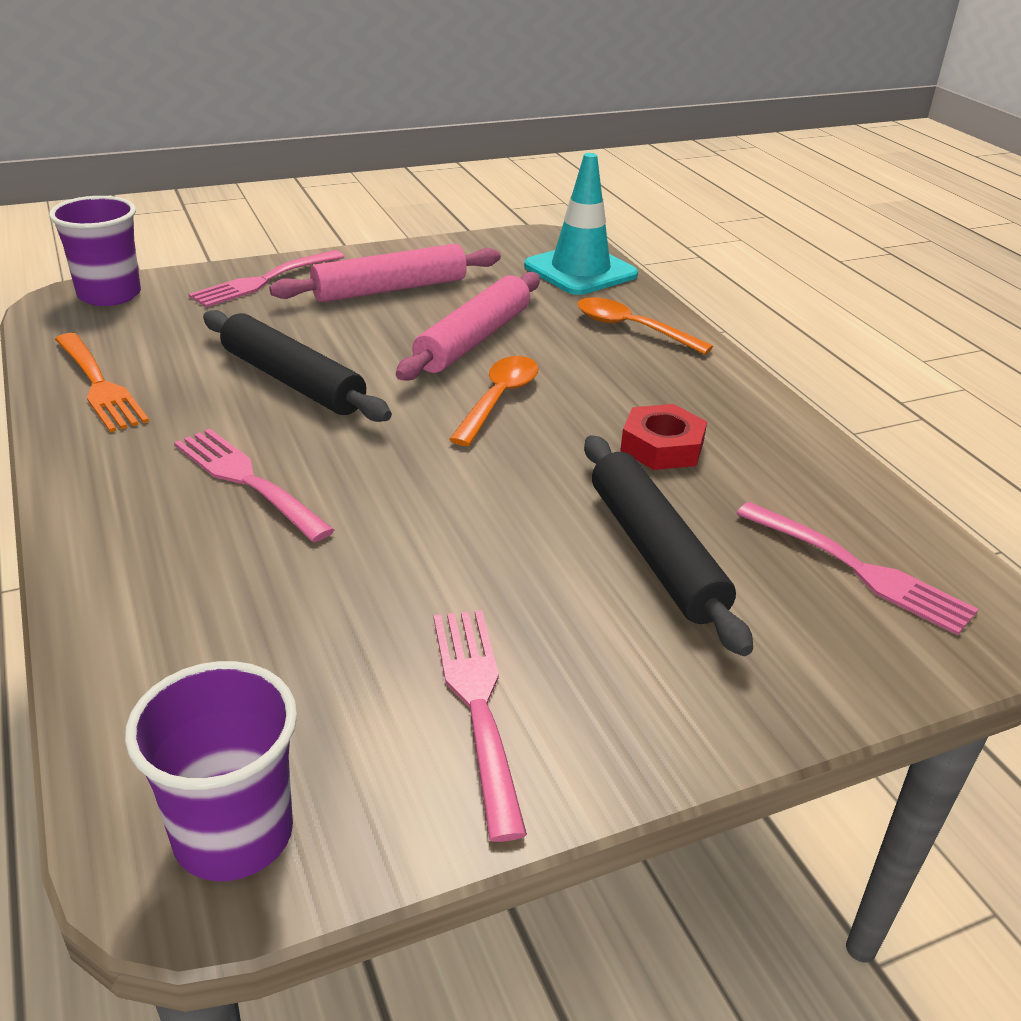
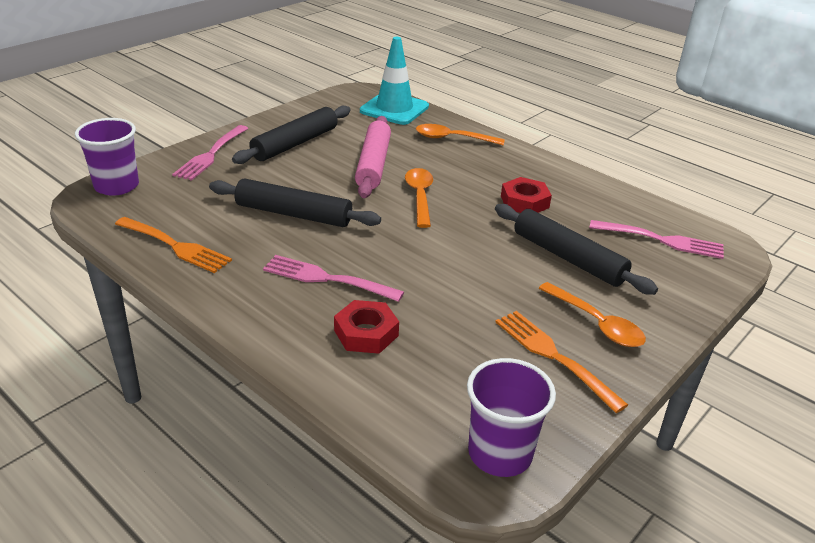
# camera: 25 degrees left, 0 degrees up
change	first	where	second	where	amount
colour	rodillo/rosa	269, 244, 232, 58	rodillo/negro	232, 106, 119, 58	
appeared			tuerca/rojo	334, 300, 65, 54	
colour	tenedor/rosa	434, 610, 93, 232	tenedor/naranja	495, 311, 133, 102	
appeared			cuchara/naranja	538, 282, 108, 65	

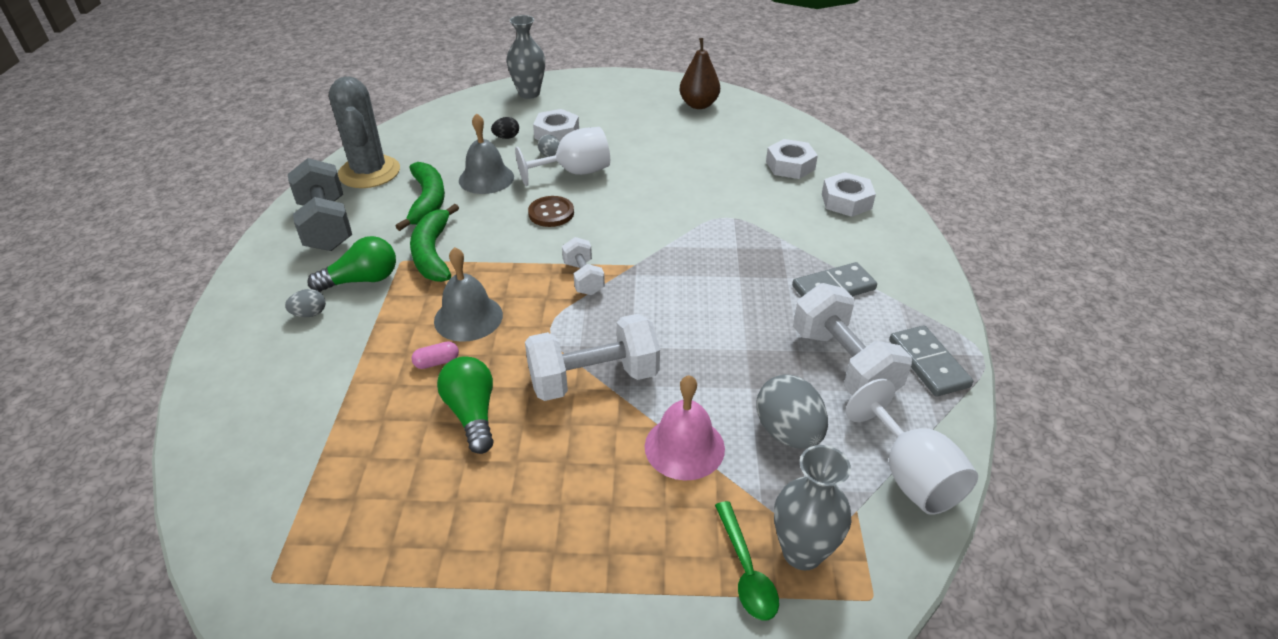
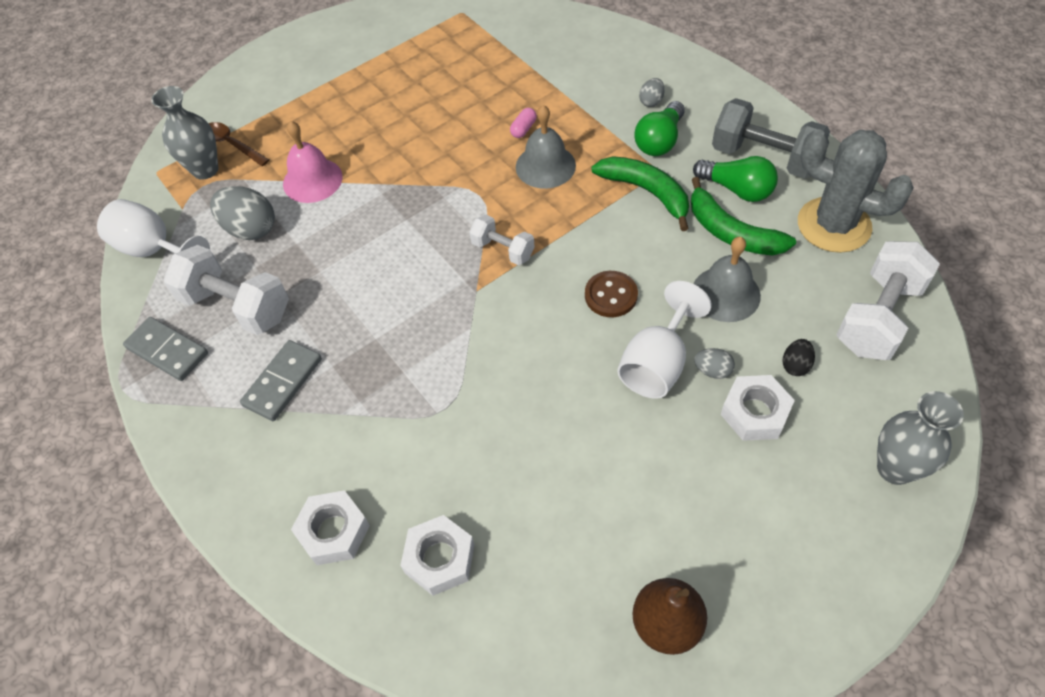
# camera: 145 degrees right, 15 degrees up
change	first	where	second	where	amount
colour	cuchara/verde	715, 501, 64, 119	cuchara/marrón	209, 122, 60, 44	
relocated	bombilla/verde	437, 356, 57, 98		693, 156, 85, 46	
relocated	mancuerna/blanco	525, 314, 135, 87		836, 241, 104, 119	

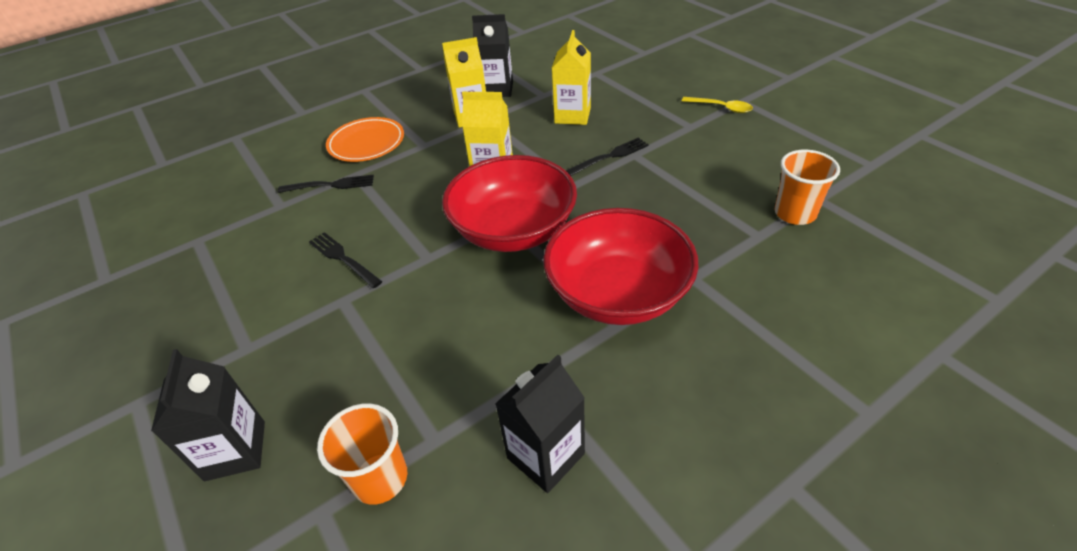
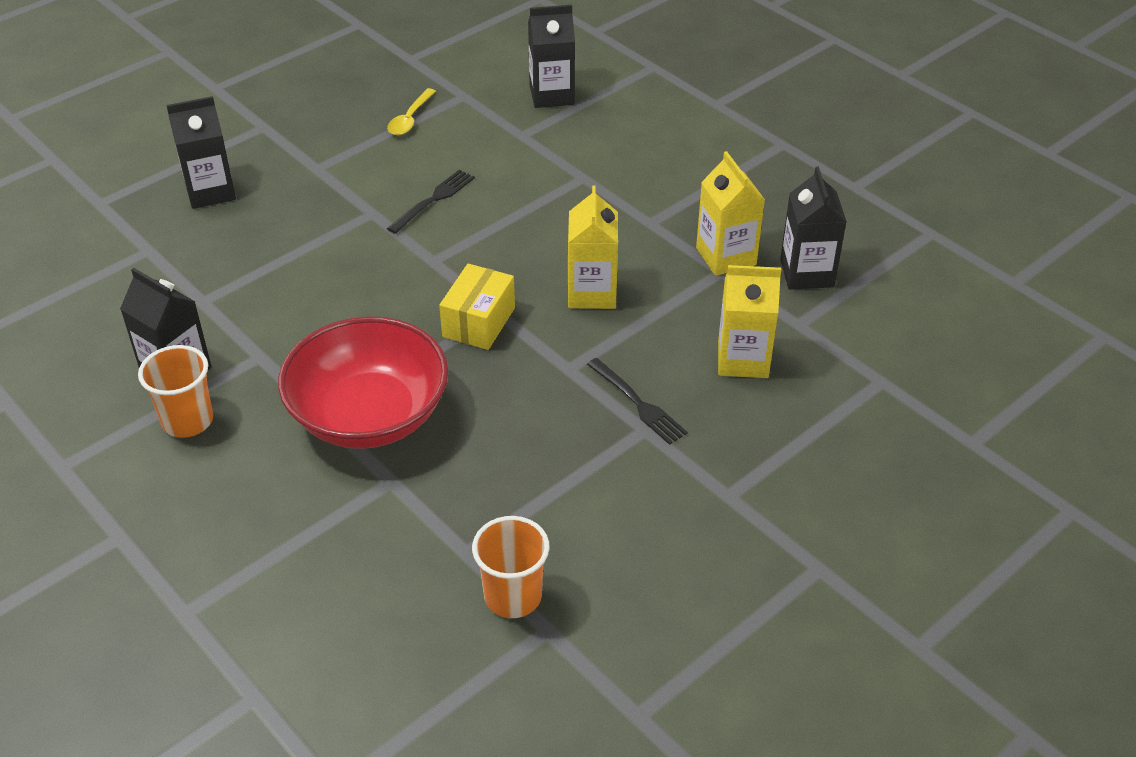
# camera: 80 degrees right, 0 degrees up
change	first	where	second	where	amount
relocated	vaso/naranja	317, 403, 90, 102		138, 345, 75, 93	
relocated	cuchara/amarillo	682, 97, 71, 16		387, 88, 49, 47	
exchanged	cuenco/rojo	442, 155, 135, 97	caja/amarillo	439, 264, 76, 86	
appeared			cartón de leche/negro	528, 5, 47, 103	
missing	tenedor/negro	278, 175, 96, 18			
missing	plato/naranja	326, 117, 78, 45			

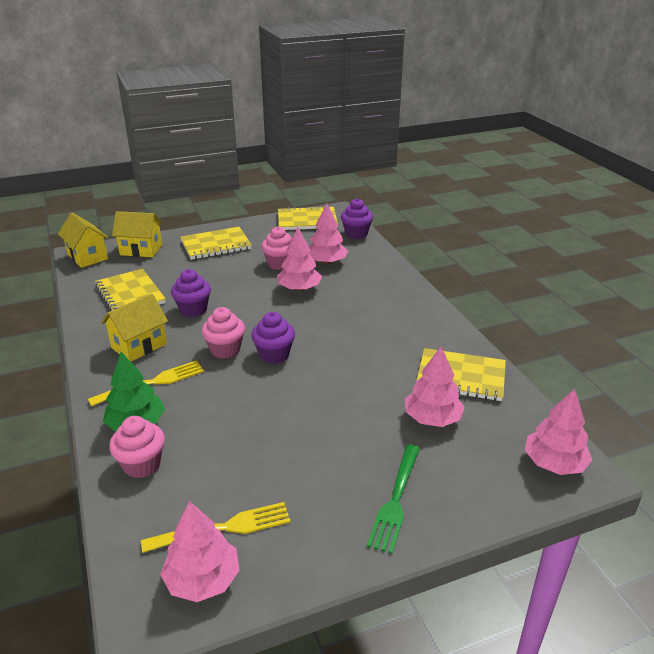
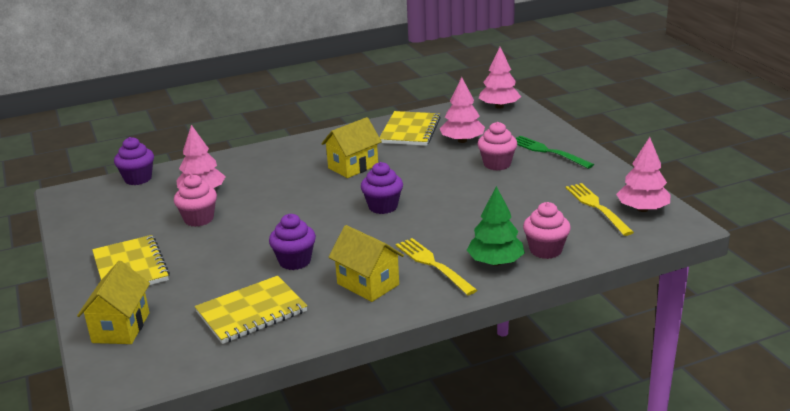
# camera: 90 degrees left, 5 degrees down
change	first	where	second	where	amount
relocated	casa/amarillo	58, 213, 50, 55		321, 117, 61, 61	
relocated	magdalena/rosa	202, 307, 43, 52		478, 122, 39, 49	
spun	tenedor/verde	367, 445, 53, 109		516, 135, 78, 34	150 degrees counterclockwise
missing	árbol/rosa	277, 227, 45, 64			
missing	cuaderno/amarillo	278, 206, 60, 24			

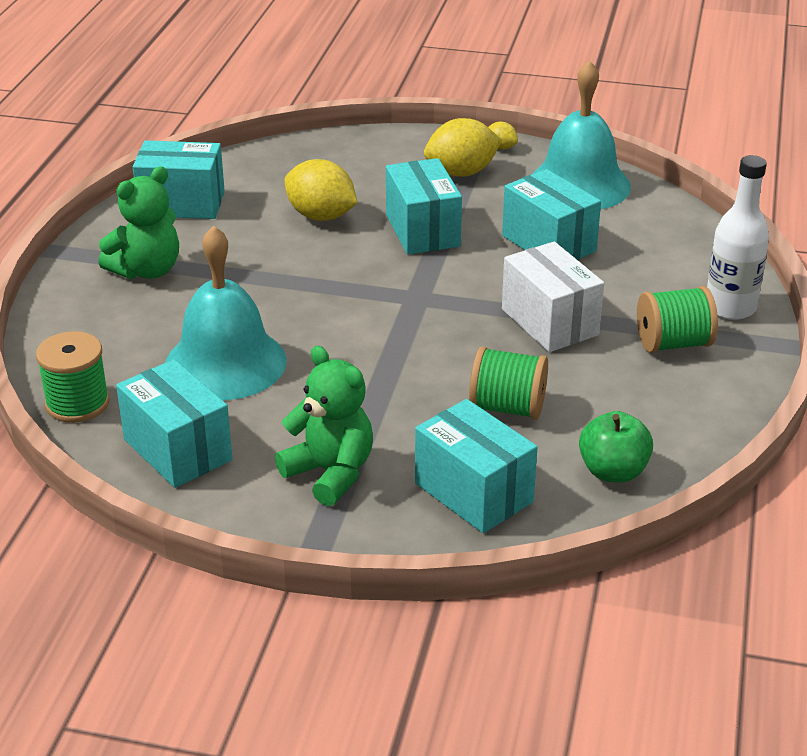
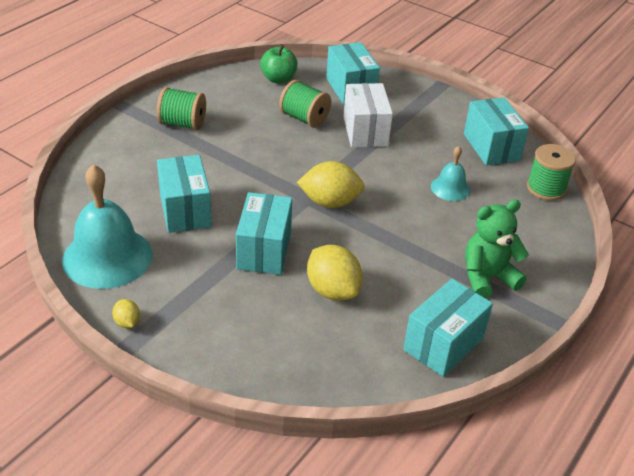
# camera: 160 degrees left, 5 degrees up
change	first	where	second	where	amount
relocated	limón/amarillo	424, 118, 78, 59		297, 161, 68, 47	
relocated	caja/blanco	502, 242, 102, 110		343, 83, 50, 65	
spun	caja/turquesa	133, 140, 92, 79		403, 279, 90, 98	75 degrees counterclockwise
size	campana/turquesa	165, 225, 122, 175		431, 146, 39, 55	x0.51
missing	osito/verde	275, 346, 98, 160			
missing	botella/blanco	707, 155, 62, 165			

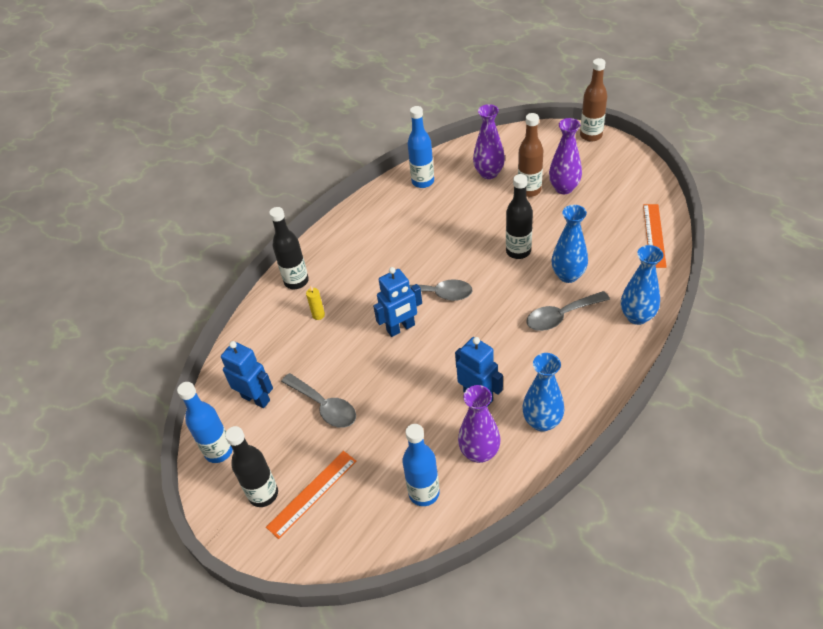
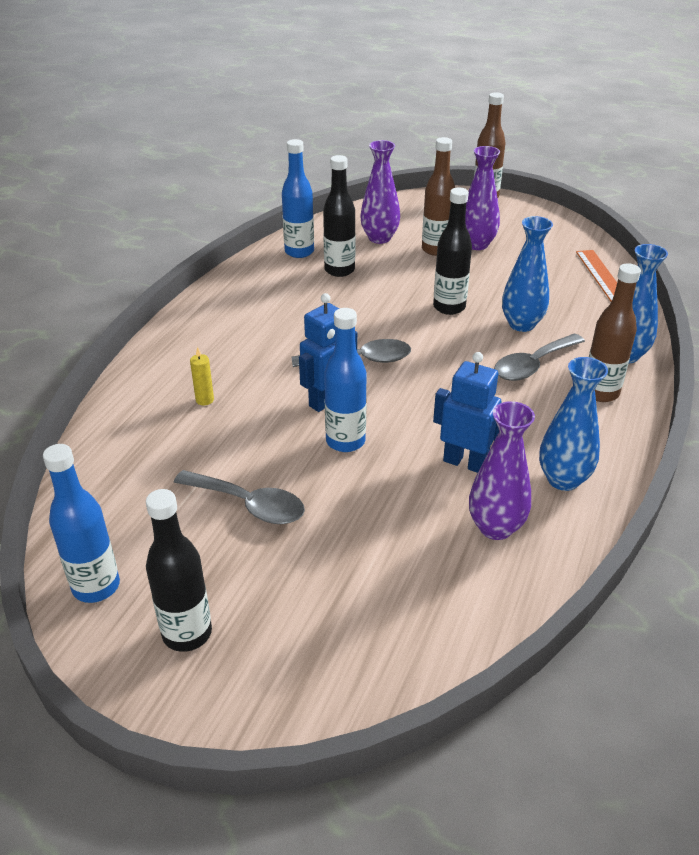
# camera: 20 degrees left, 10 degrees down
change	first	where	second	where	amount
relocated	botella/negro	269, 207, 40, 82		323, 155, 32, 122	
relocated	botella/azul	402, 424, 38, 82		324, 308, 43, 144	
appeared			botella/marrón	589, 263, 52, 139	
missing	robot/azul	221, 341, 52, 67			
missing	regla/naranja	266, 451, 90, 88			

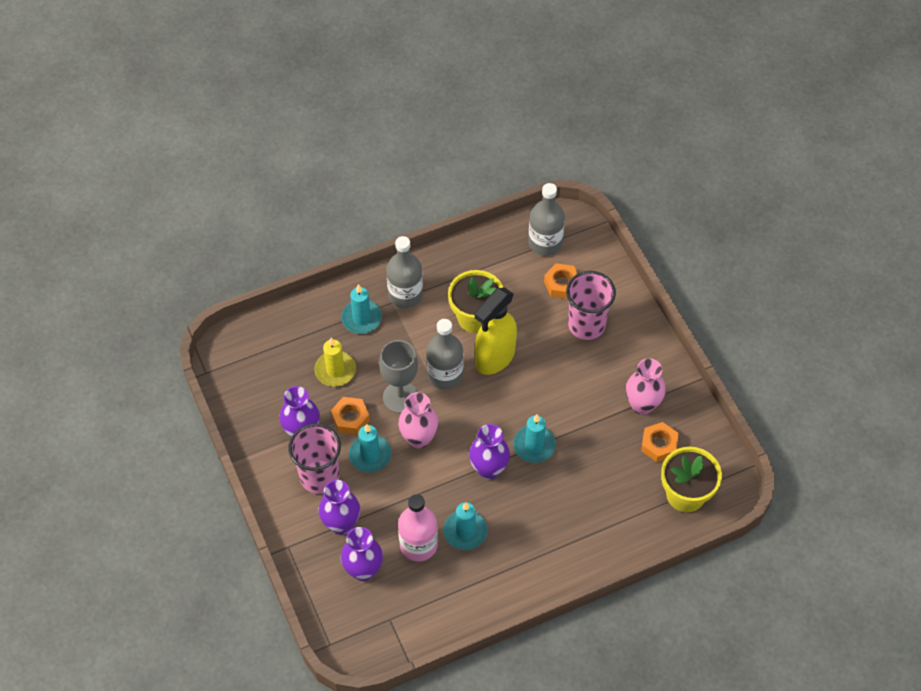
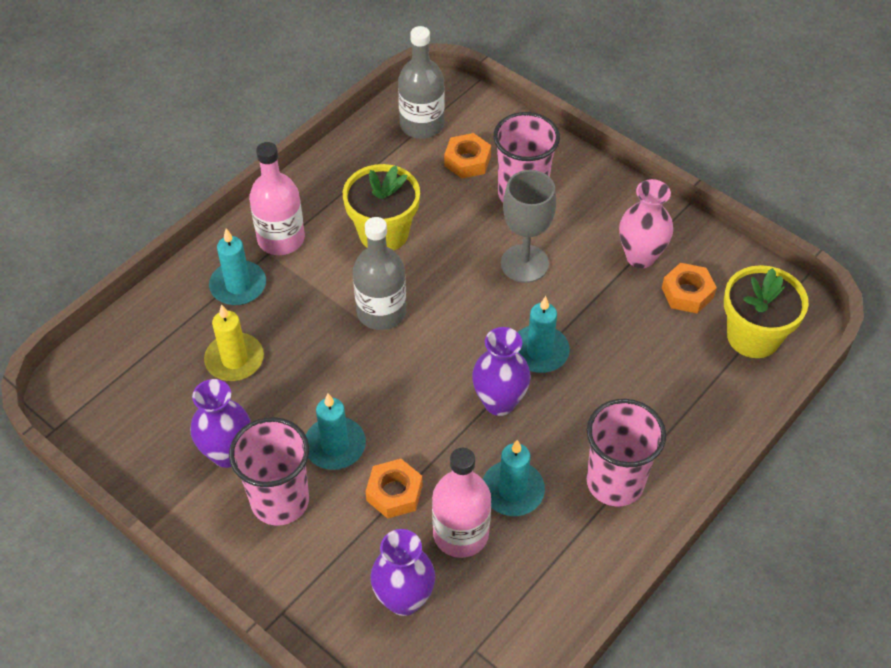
# camera: 25 degrees left, 5 degrees down
change	first	where	second	where	amount
colour	botella/gris	386, 236, 37, 72	botella/rosa	249, 142, 56, 113	
relocated	tuerca/naranja	331, 397, 39, 38		366, 459, 57, 60	
relocated	copa/gris	379, 340, 39, 73		501, 170, 55, 113	
appeared			vaso/rosa	587, 399, 79, 108	
missing	florero/morado	319, 480, 41, 55			
missing	florero/rosa	398, 392, 41, 56			
missing	pulverizador/amarillo	475, 287, 42, 88			

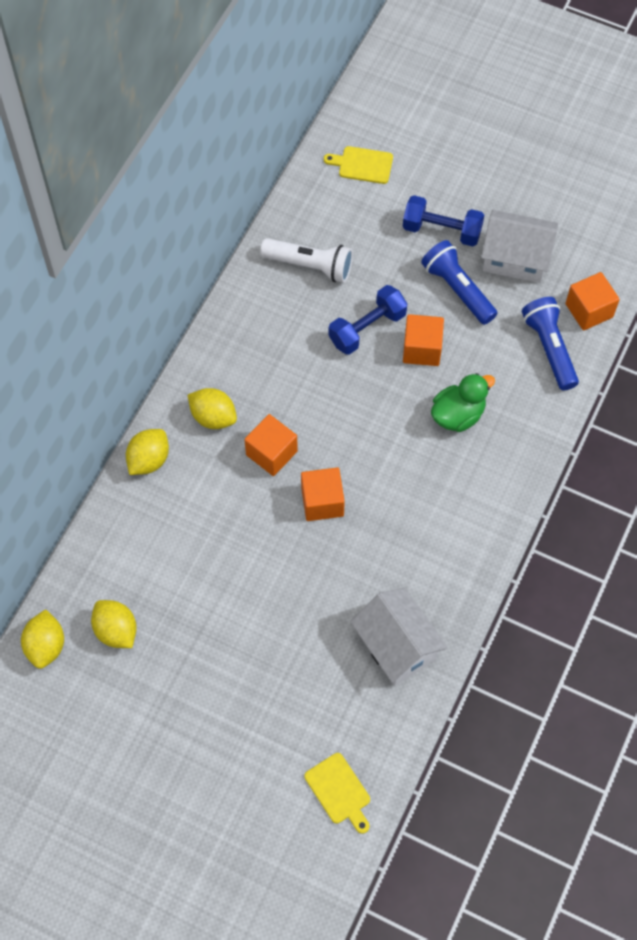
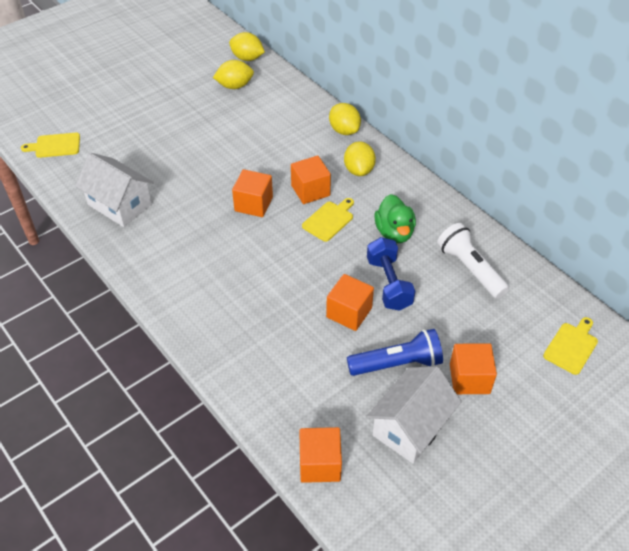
# camera: 115 degrees right, 15 degrees down
change	first	where	second	where	amount
spun	casa/blanco	350, 588, 97, 98		75, 153, 79, 74	45 degrees clockwise
appeared			tabla de cortar/amarillo	302, 198, 52, 44	
spun	limón/amarillo	188, 388, 49, 41		344, 141, 32, 35	60 degrees counterclockwise
relocated	pato/verde	431, 373, 64, 59		374, 194, 42, 49	
spun	lámpara de mano/blanco	260, 238, 93, 45		437, 223, 72, 76	105 degrees clockwise
exchanged	mancuerna/azul	403, 195, 81, 51	cubo/naranja	450, 343, 47, 51	
missing	lámpara de mano/azul	522, 297, 57, 94			

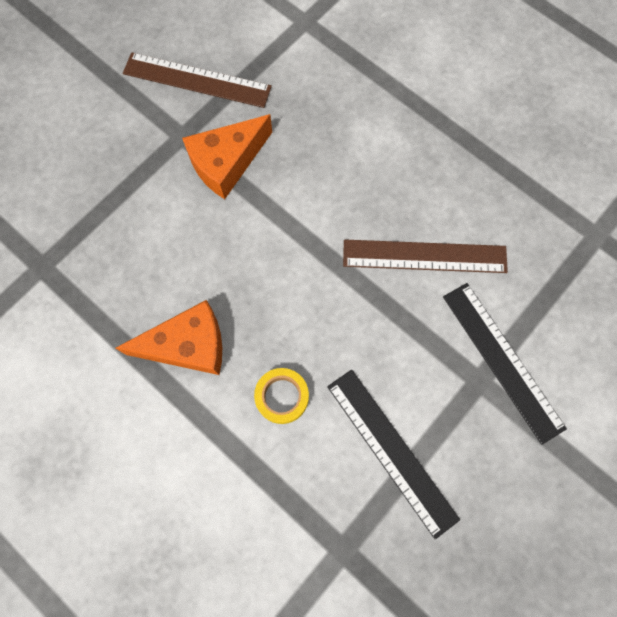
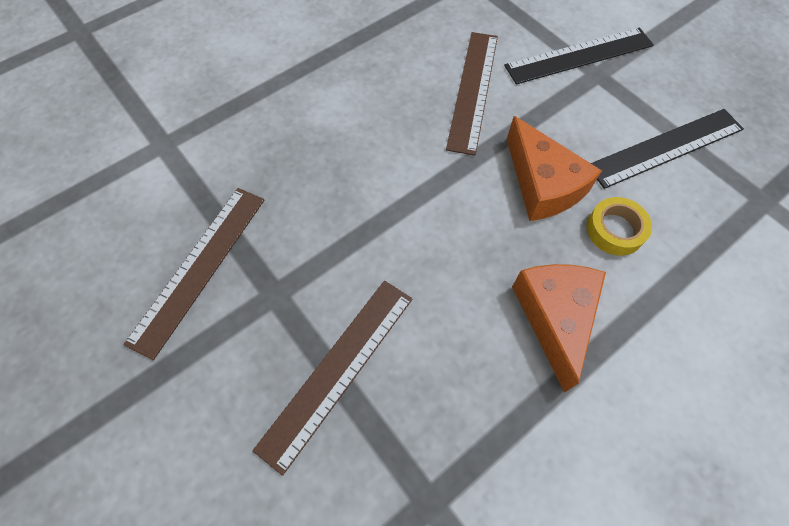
# camera: 80 degrees left, 10 degrees down
change	first	where	second	where	amount
appeared			regla/marrón	252, 280, 160, 196	
relocated	queso/naranja	182, 114, 90, 85		507, 116, 95, 105	

